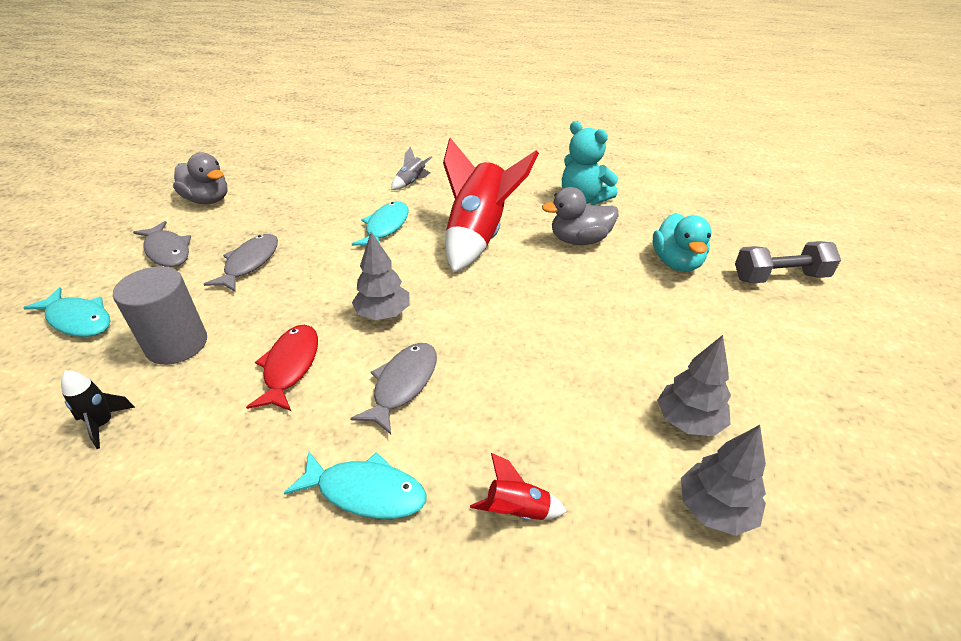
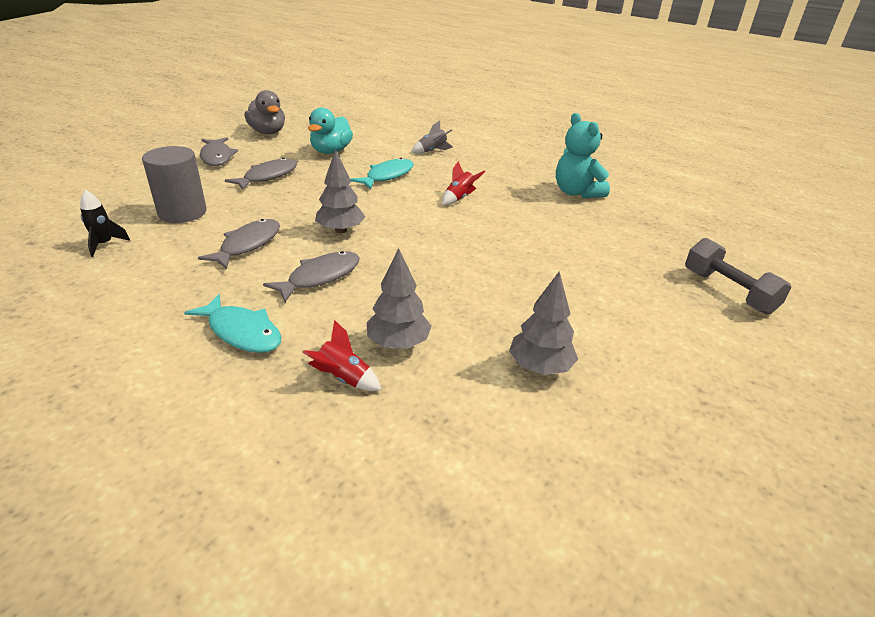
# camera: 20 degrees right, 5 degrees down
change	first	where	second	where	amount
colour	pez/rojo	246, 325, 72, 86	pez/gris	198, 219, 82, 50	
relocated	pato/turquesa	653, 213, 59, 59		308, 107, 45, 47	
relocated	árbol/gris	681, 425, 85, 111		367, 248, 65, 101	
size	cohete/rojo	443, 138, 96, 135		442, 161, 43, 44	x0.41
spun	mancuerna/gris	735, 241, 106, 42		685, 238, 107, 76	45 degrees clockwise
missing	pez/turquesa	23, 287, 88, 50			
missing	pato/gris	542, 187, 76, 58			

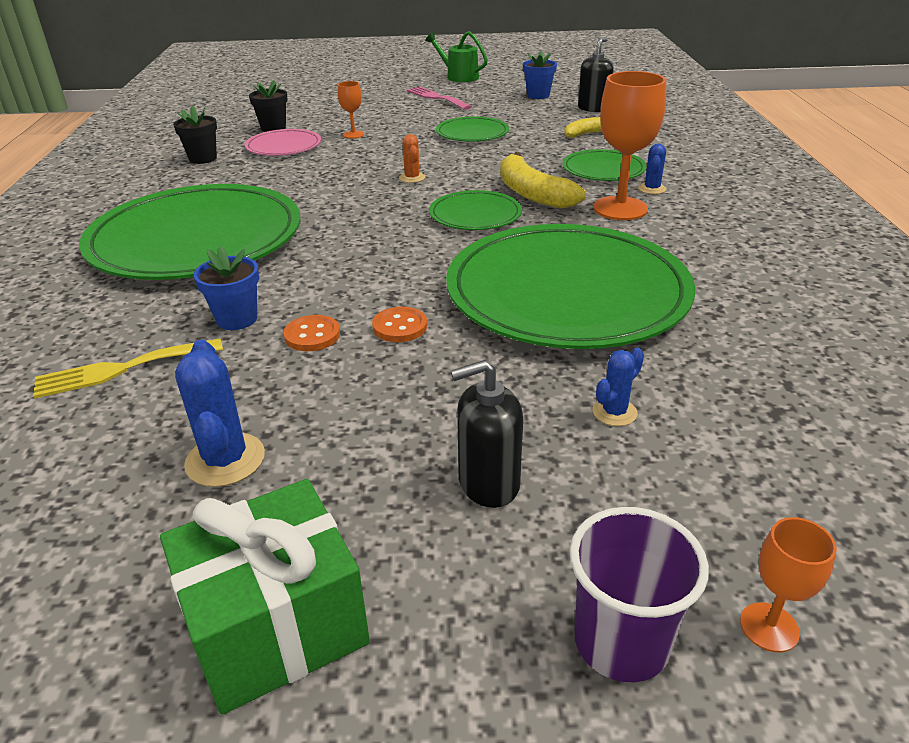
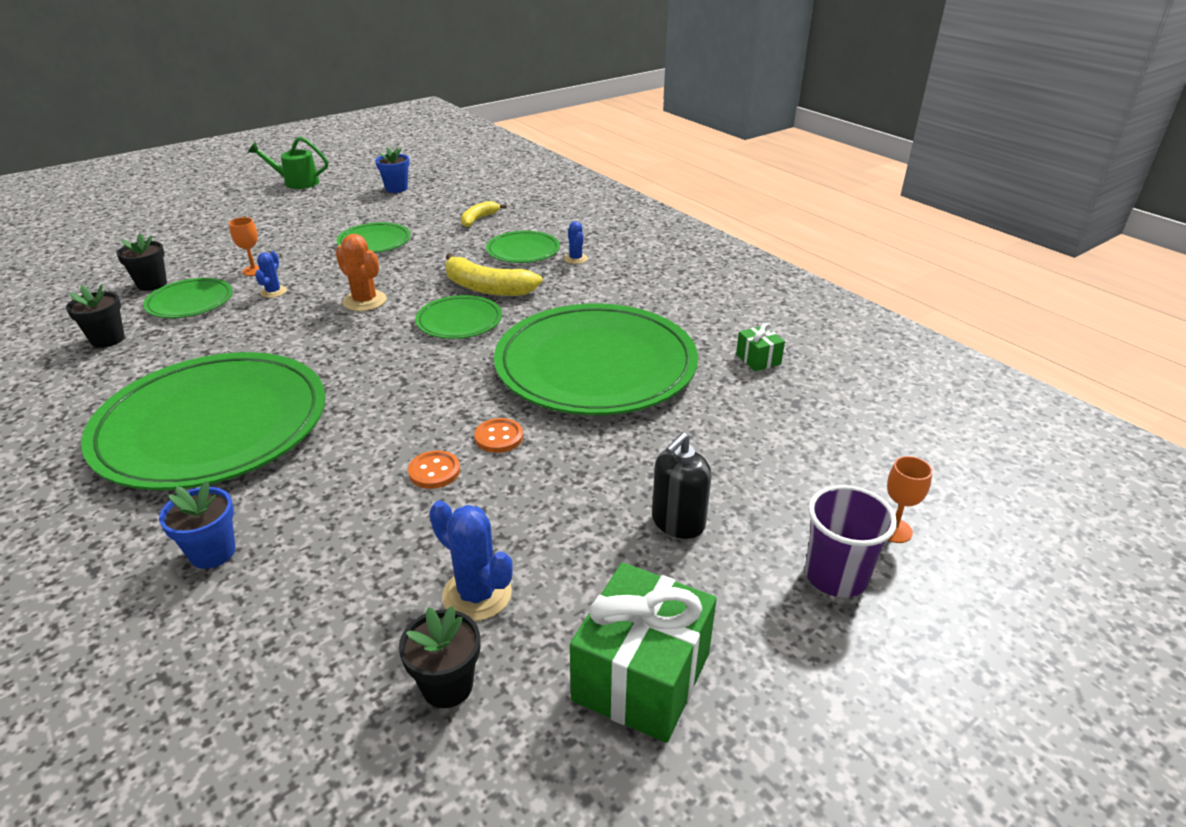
# camera: 35 degrees left, 0 degrees up
change	first	where	second	where	amount
colour	plato/rosa	245, 129, 76, 27	plato/verde	143, 278, 90, 40	
relocated	maceta/azul	194, 246, 65, 84		159, 480, 77, 89	
relocated	cactus/azul	593, 348, 51, 78		255, 251, 32, 47	
size	cactus/naranja	399, 134, 26, 49		336, 234, 51, 77	x1.65
appeared			maceta/negro	399, 606, 81, 102	
appeared			regalo/verde	736, 323, 49, 48	
missing	tenedor/amarillo	33, 339, 190, 59			
missing	tenedor/rosa	407, 87, 65, 23			
missing	dispensador de jabón/negro	578, 37, 36, 75			
missing	copa/naranja	593, 71, 73, 149			

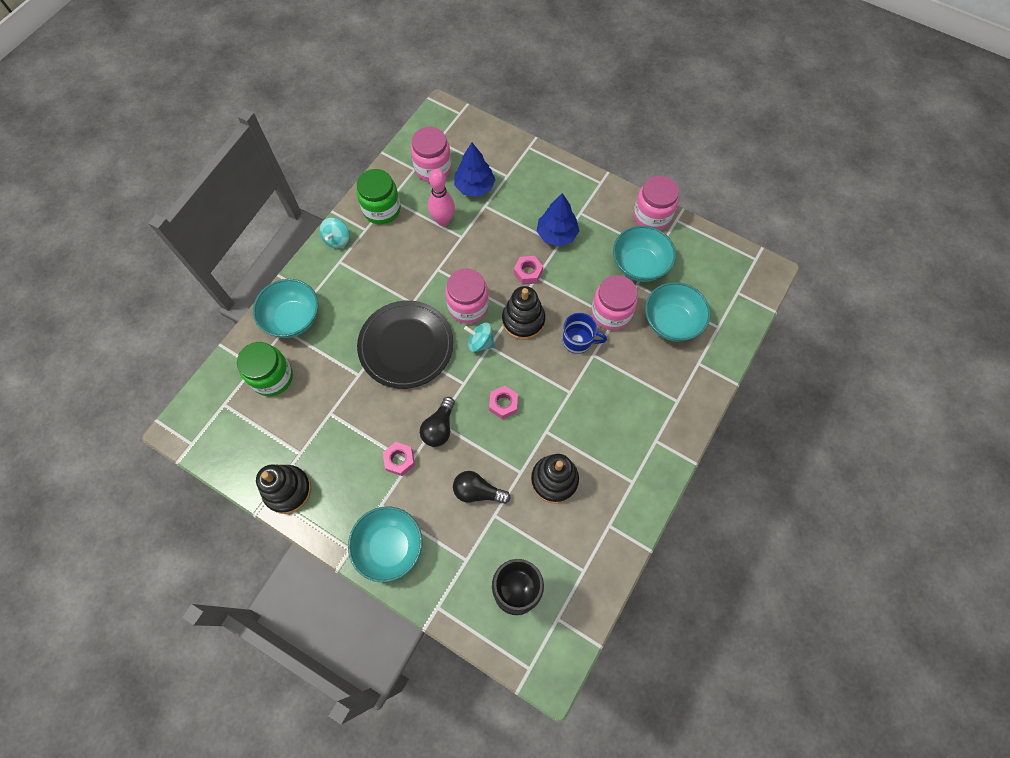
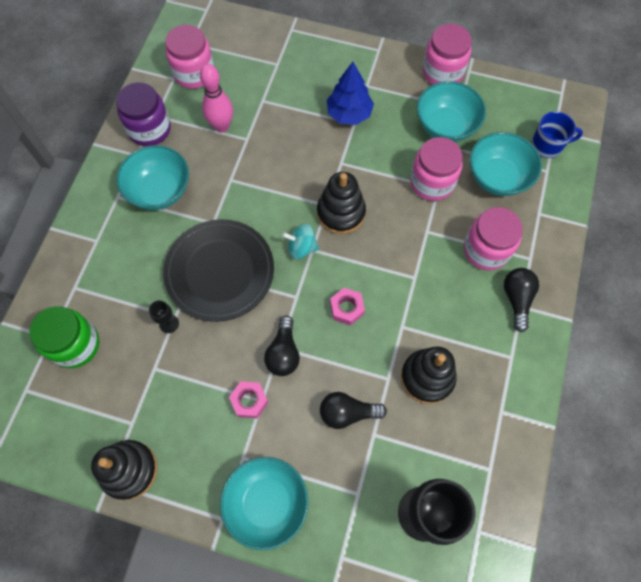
# camera: 15 degrees left, 0 degrees up
change	first	where	second	where	amount
colour	tarro/verde	357, 169, 44, 55	tarro/morado	116, 82, 55, 64	
relocated	cuenco/turquesa	253, 279, 65, 59		116, 145, 73, 65	
appeared			copa/negro	149, 300, 30, 33	
relocated	tarro/rosa	445, 269, 44, 55		464, 207, 59, 64	
appeared			bombilla/negro	504, 268, 35, 64	
relocated	taza/azul	563, 313, 44, 41		531, 111, 52, 47	
missing	peonza/turquesa	320, 218, 29, 30			
missing	árbol/azul	454, 142, 41, 55			
missing	tuerca/rosa	514, 256, 29, 29			

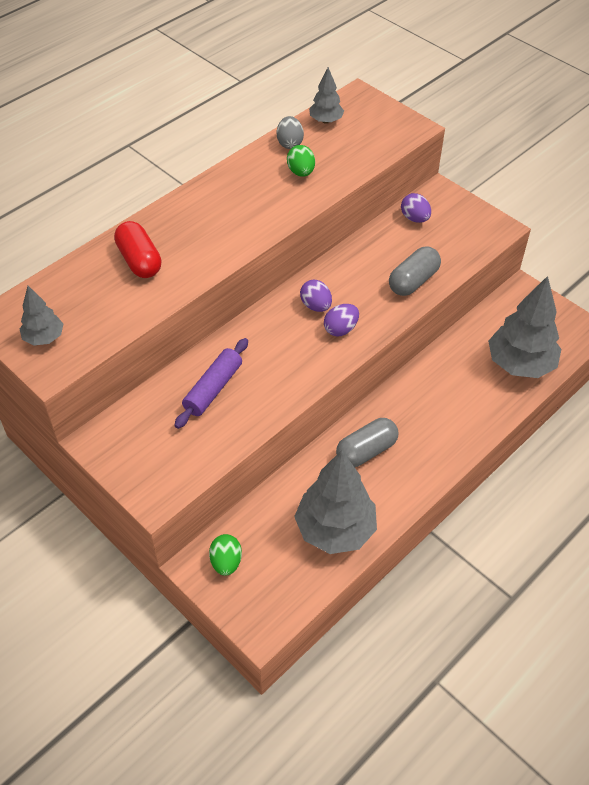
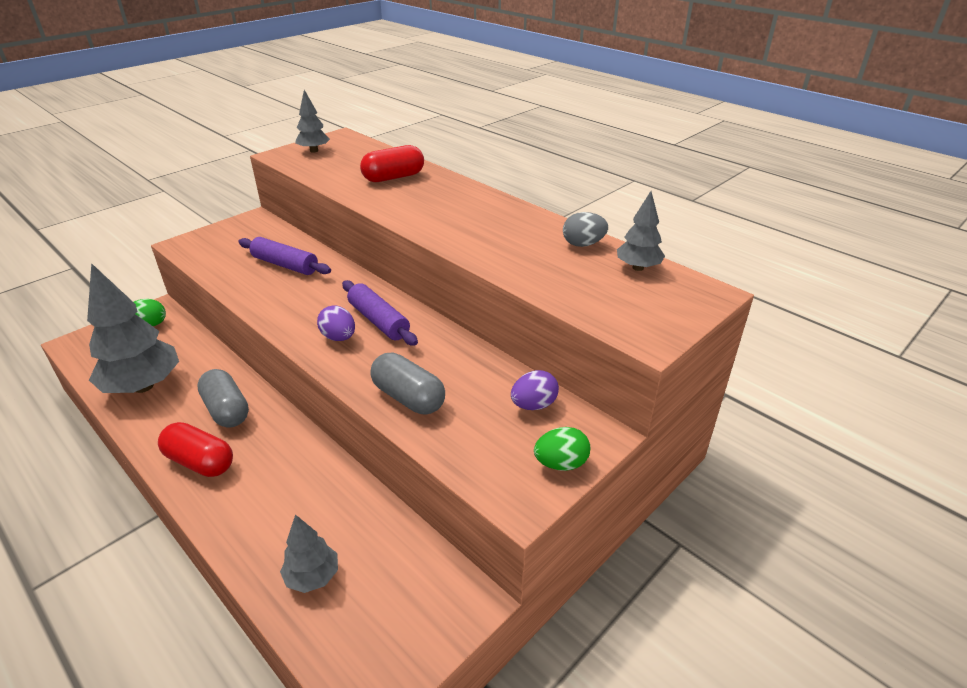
# camera: 90 degrees right, 15 degrees down
change	first	where	second	where	amount
appeared			cápsula/rojo	158, 422, 75, 55	
size	árbol/gris	488, 276, 73, 102		280, 514, 58, 79	x0.52
exchanged	huevo/morado	300, 280, 32, 32	rodillo/morado	342, 280, 76, 66	
relocated	huevo/verde	287, 145, 28, 32		534, 427, 56, 44	

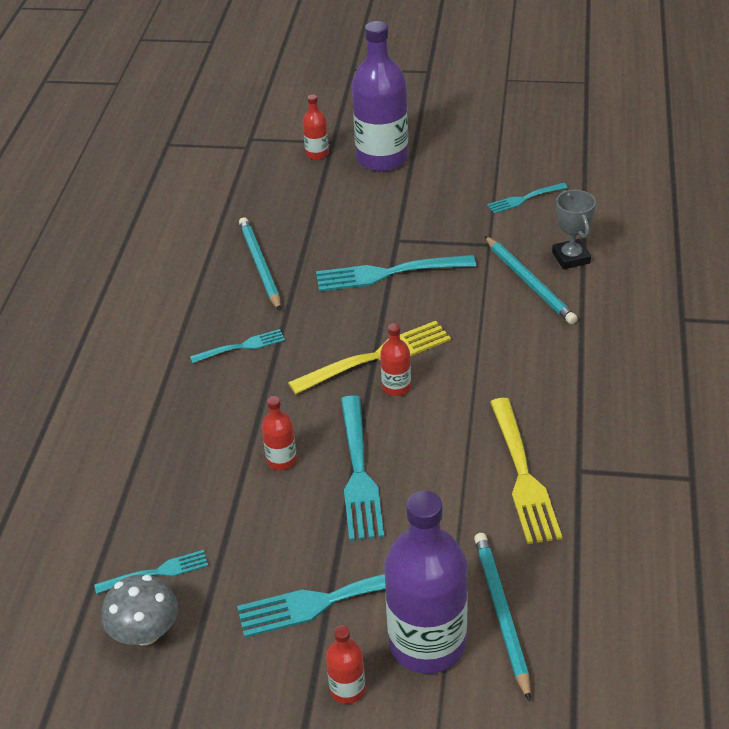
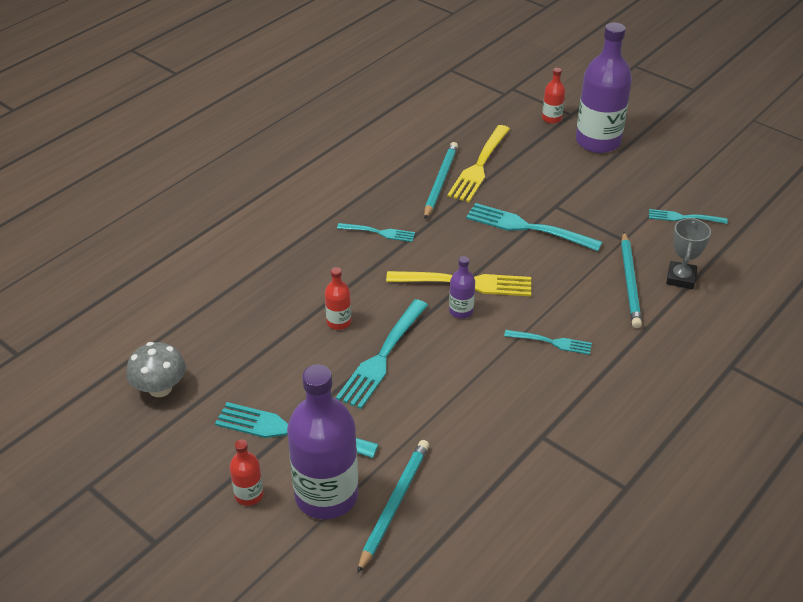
# camera: 30 degrees right, 0 degrees up
change	first	where	second	where	amount
relocated	tenedor/amarillo	490, 398, 72, 146		447, 125, 63, 77	
colour	botella/rojo	380, 323, 31, 73	botella/morado	449, 256, 26, 62	
relocated	tenedor/turquesa	94, 550, 114, 44		504, 330, 88, 25	

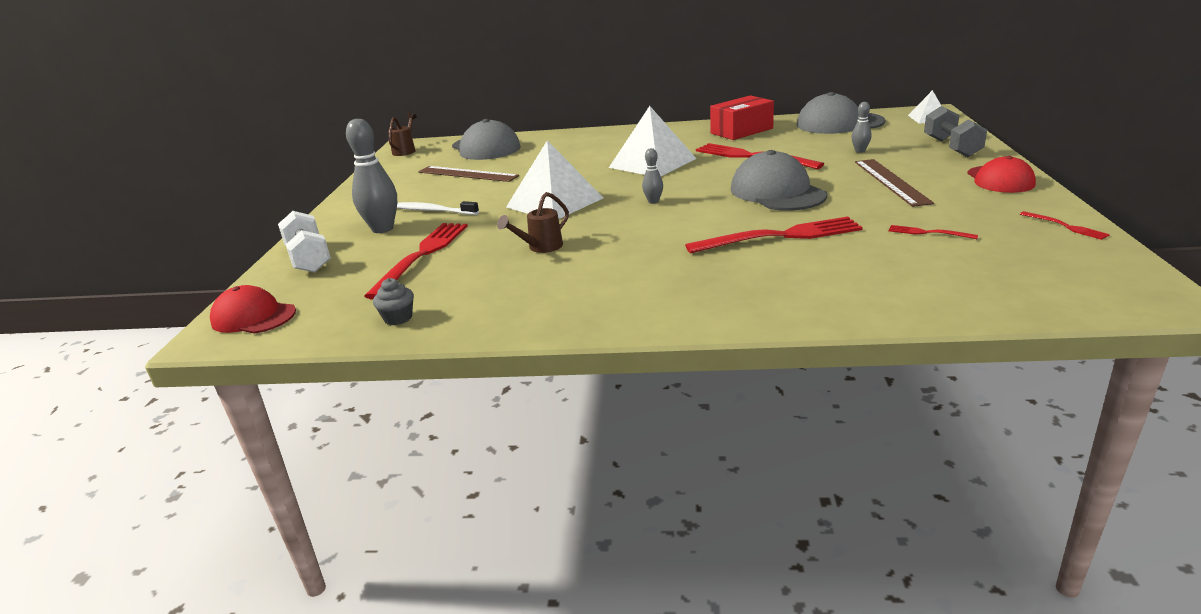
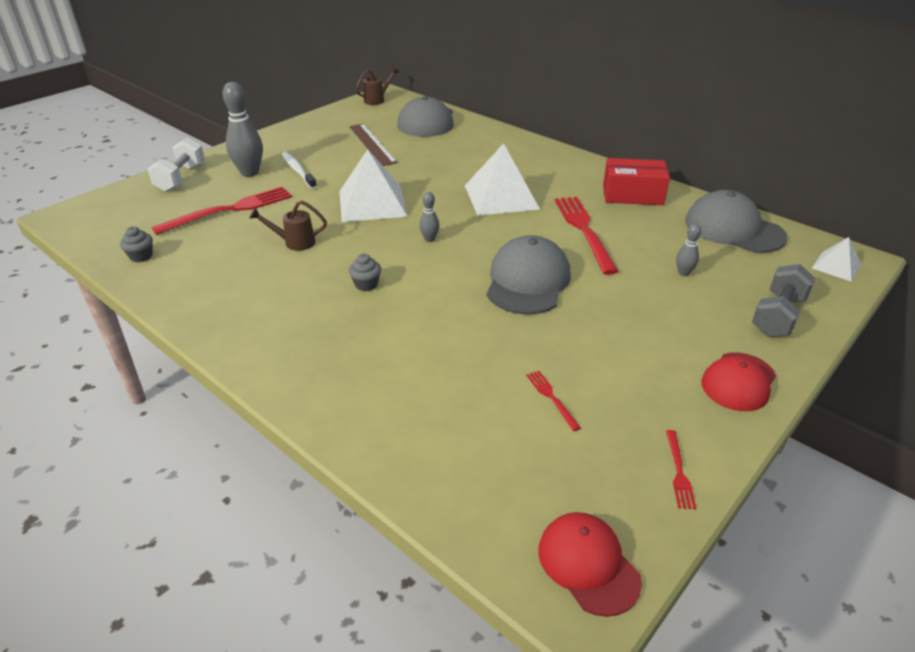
# camera: 35 degrees right, 10 degrees up
change	first	where	second	where	amount
appeared			magdalena/gris	349, 254, 32, 37	
relocated	gorra/rojo	210, 285, 86, 49		538, 512, 104, 105	
missing	tenedor/rojo	685, 217, 178, 36			
missing	regla/marrón	855, 159, 79, 48			

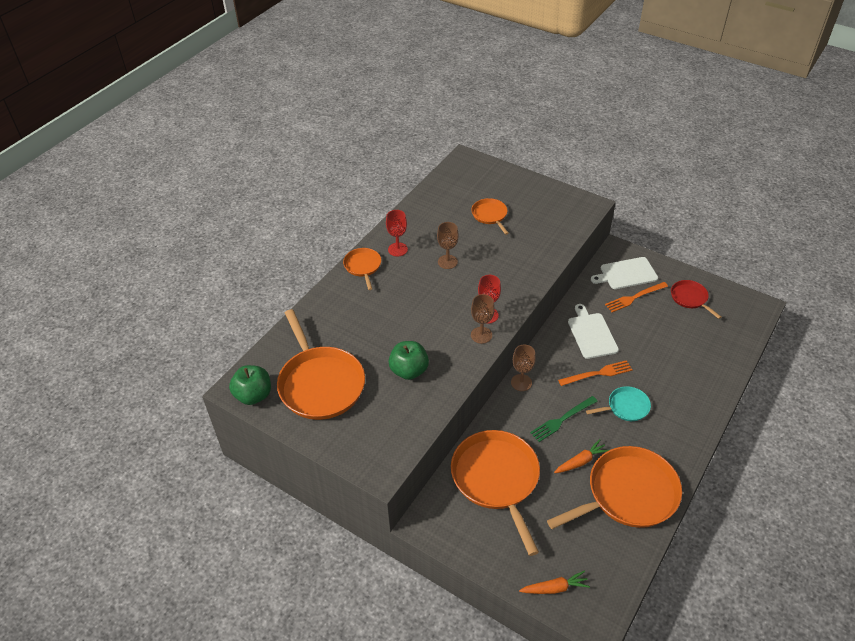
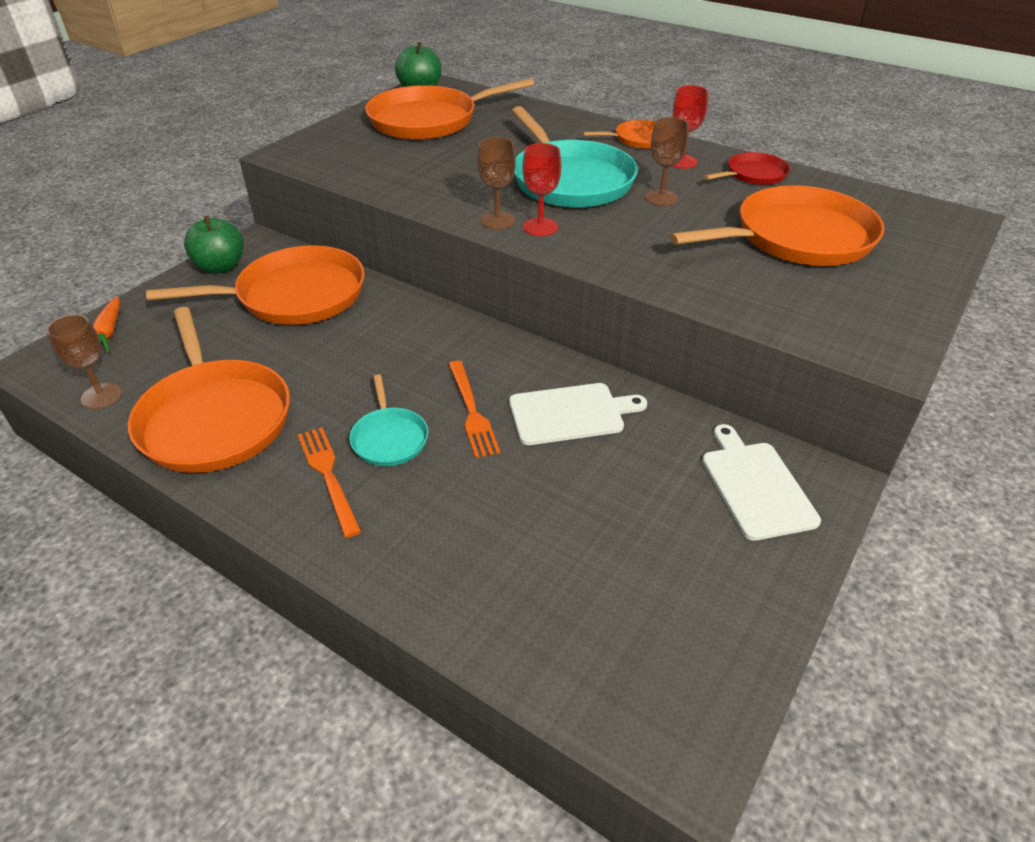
# camera: 90 degrees right, 5 degrees down
change	first	where	second	where	amount
relocated	copa/marrón	511, 345, 25, 46		46, 314, 76, 95	
relocated	manzana/verde	388, 341, 41, 39		184, 216, 60, 58	
relocated	tenedor/naranja	605, 282, 63, 30		298, 427, 64, 111	
appeared			sartén/turquesa	512, 106, 126, 102	
size	sartén/naranja	471, 198, 38, 37		670, 185, 214, 81	x2.01
relocated	sartén/rojo	671, 280, 50, 39		704, 152, 86, 33	
missing	tenedor/verde	530, 396, 68, 46			
missing	zanahoria/naranja	554, 439, 55, 34			

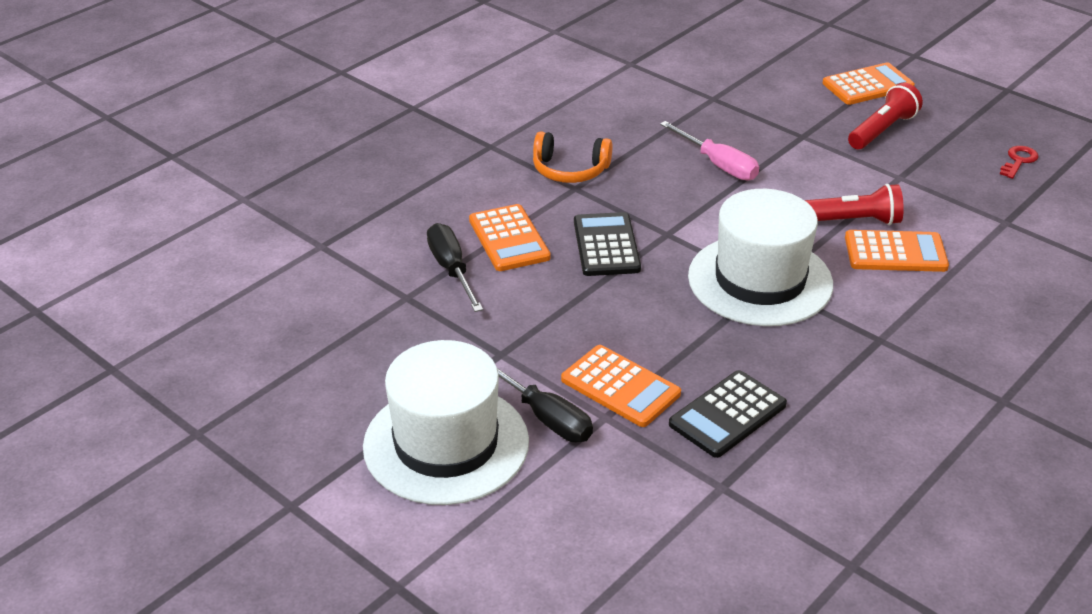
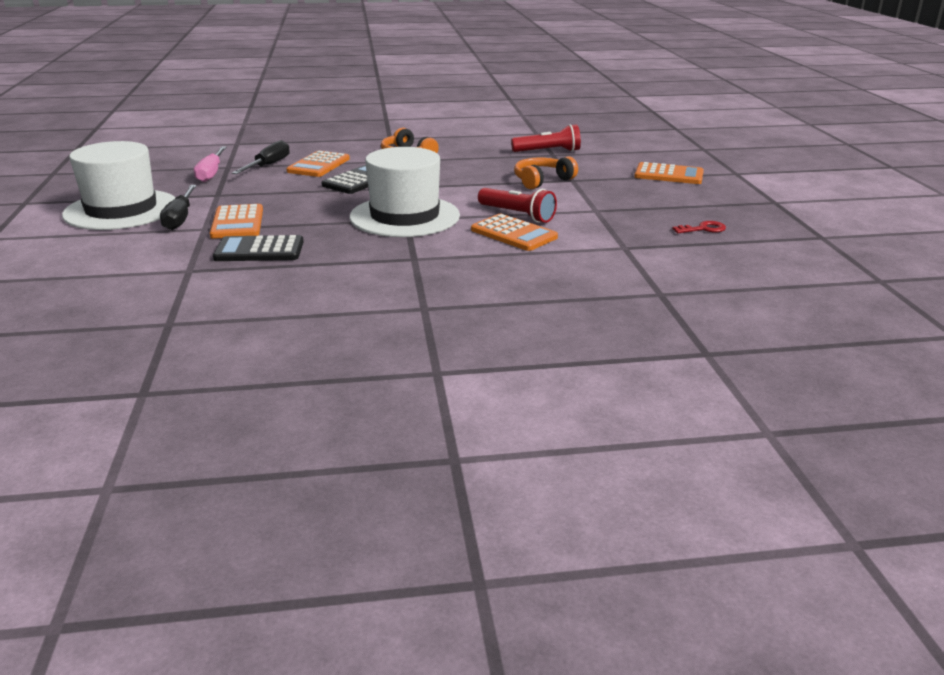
# camera: 40 degrees right, 10 degrees down
change	first	where	second	where	amount
relocated	destornillador/rosa	660, 121, 99, 60		194, 146, 33, 36	
relocated	lámpara de mano/rojo	848, 83, 75, 66		511, 124, 70, 28	
appeared			auriculares/naranja	514, 156, 64, 33	

